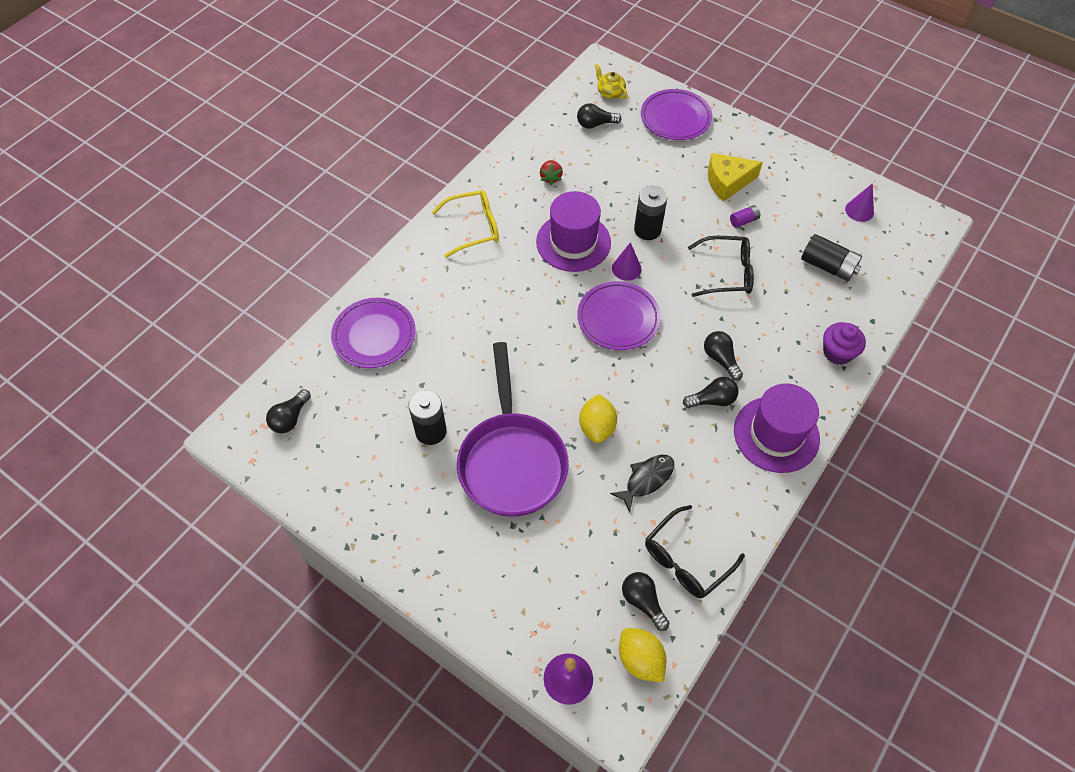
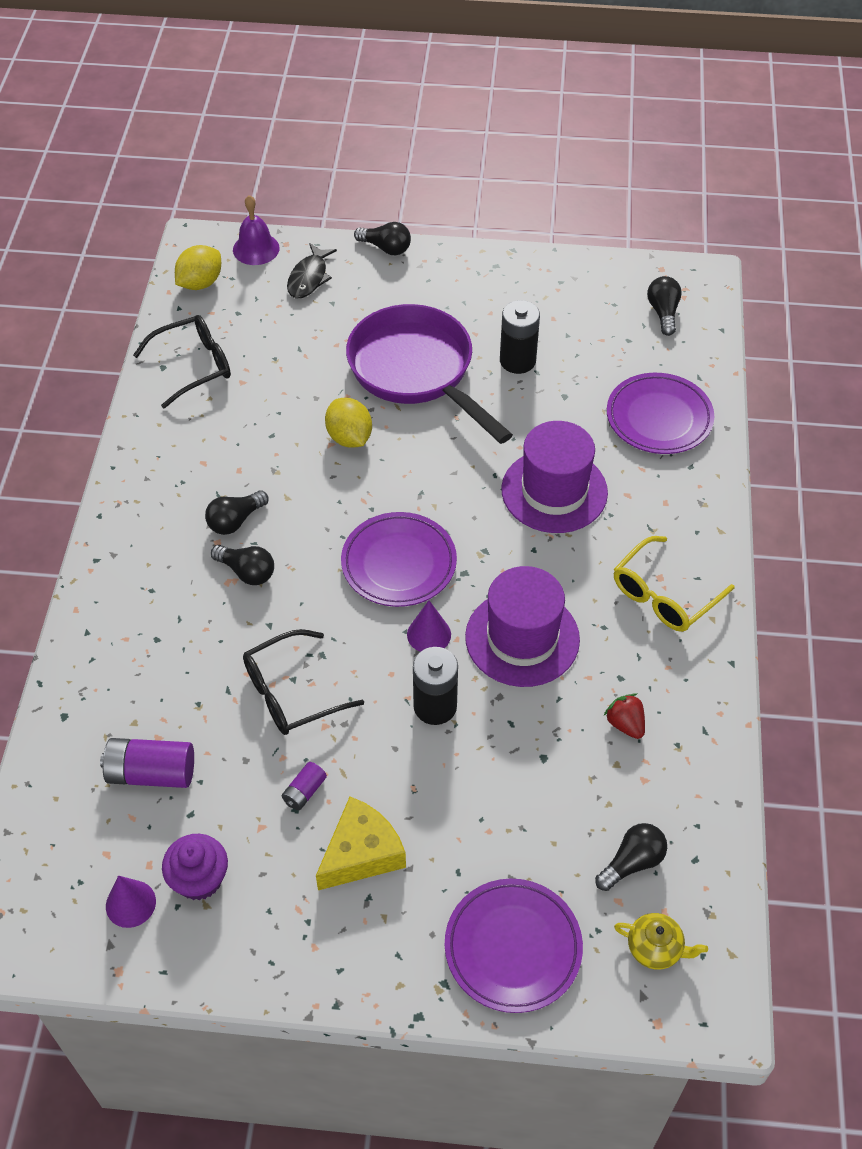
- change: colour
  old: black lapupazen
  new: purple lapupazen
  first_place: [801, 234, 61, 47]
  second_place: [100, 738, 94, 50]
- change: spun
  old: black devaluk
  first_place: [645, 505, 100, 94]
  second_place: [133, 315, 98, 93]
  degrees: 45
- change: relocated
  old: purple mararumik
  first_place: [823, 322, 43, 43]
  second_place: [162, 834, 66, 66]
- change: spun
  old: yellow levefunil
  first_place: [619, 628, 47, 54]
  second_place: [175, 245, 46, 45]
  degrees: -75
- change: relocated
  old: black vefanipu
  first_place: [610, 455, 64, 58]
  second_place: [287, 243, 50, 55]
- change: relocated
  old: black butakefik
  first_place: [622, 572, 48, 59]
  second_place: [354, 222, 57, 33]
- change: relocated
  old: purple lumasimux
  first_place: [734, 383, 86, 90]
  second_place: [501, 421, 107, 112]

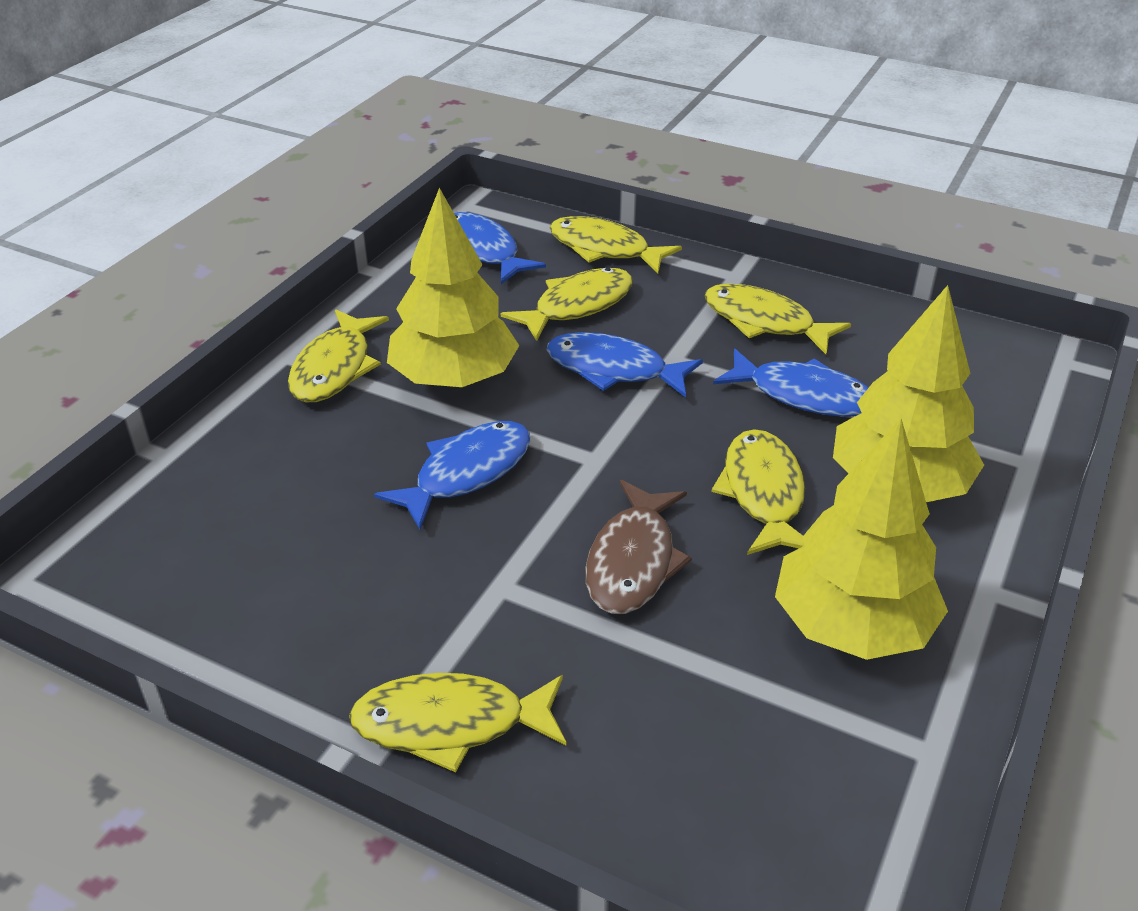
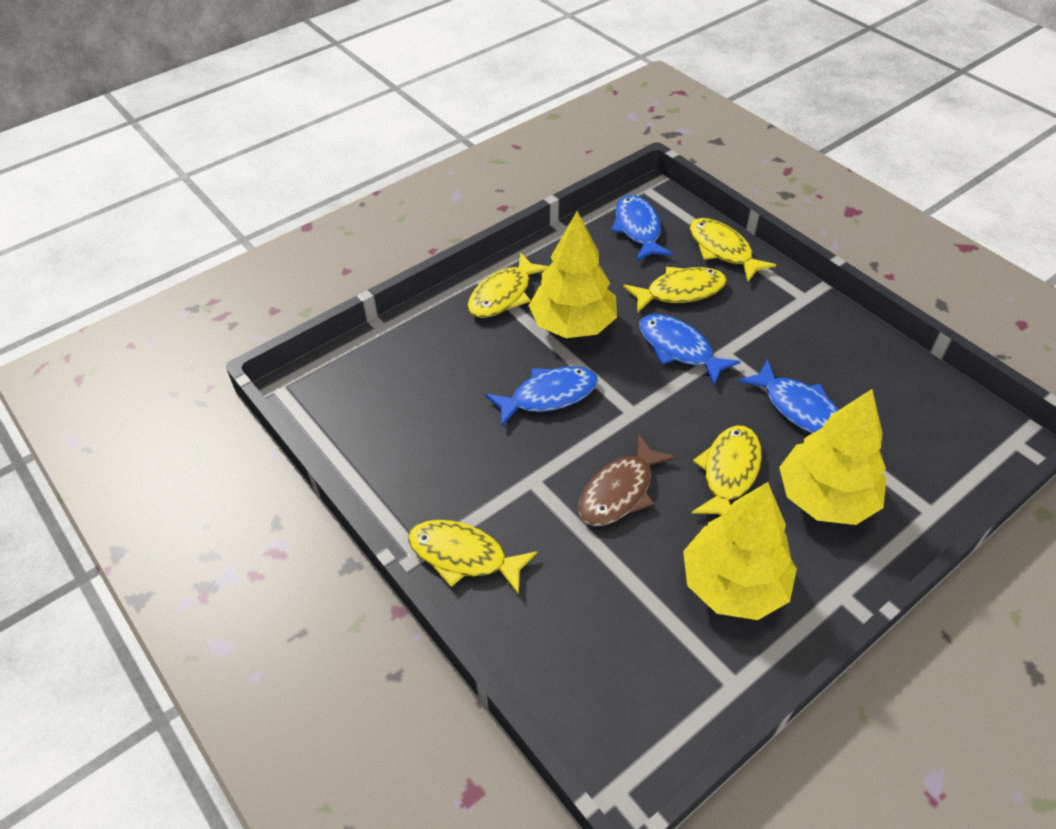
- change: missing
  old: yellow vefanipu
  first_place: [704, 284, 147, 70]

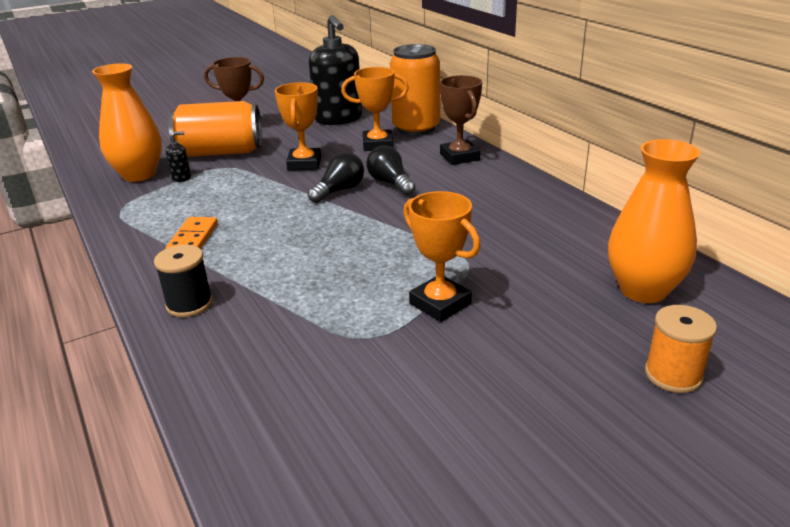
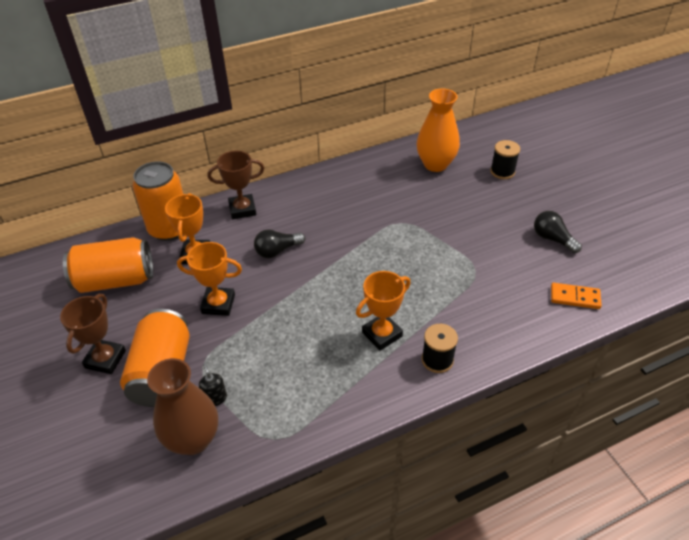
- change: exchanged
  old: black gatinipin
  new: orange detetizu
  first_place: [309, 15, 53, 110]
  second_place: [63, 237, 90, 56]
- change: colour
  old: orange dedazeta
  new: brown dedazeta
  first_place: [92, 63, 70, 119]
  second_place: [147, 358, 71, 97]
- change: relocated
  old: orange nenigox
  first_place: [403, 191, 78, 131]
  second_place: [356, 271, 55, 80]
- change: colour
  old: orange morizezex
  new: black morizezex
  first_place: [645, 305, 72, 88]
  second_place: [490, 140, 30, 39]
- change: relocated
  old: black butakefik
  first_place: [308, 152, 56, 51]
  second_place: [534, 211, 48, 42]
- change: relocated
  old: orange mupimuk
  first_place: [166, 217, 52, 32]
  second_place: [551, 283, 51, 26]

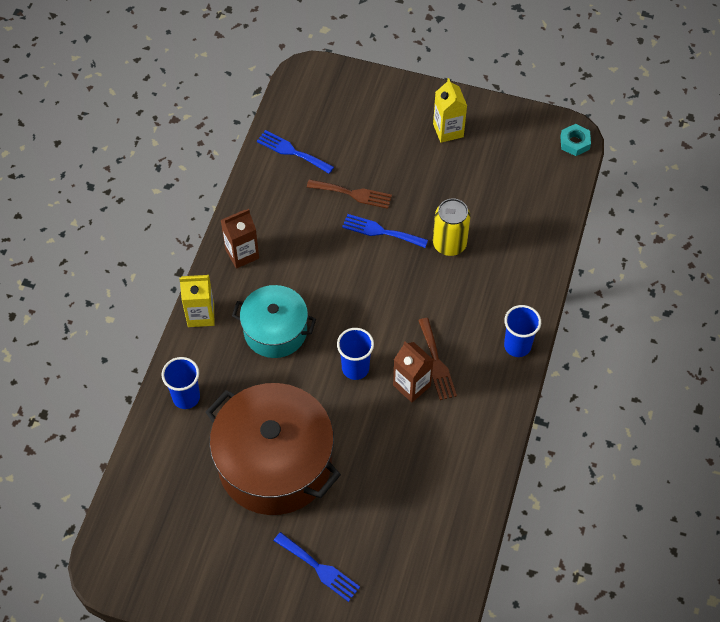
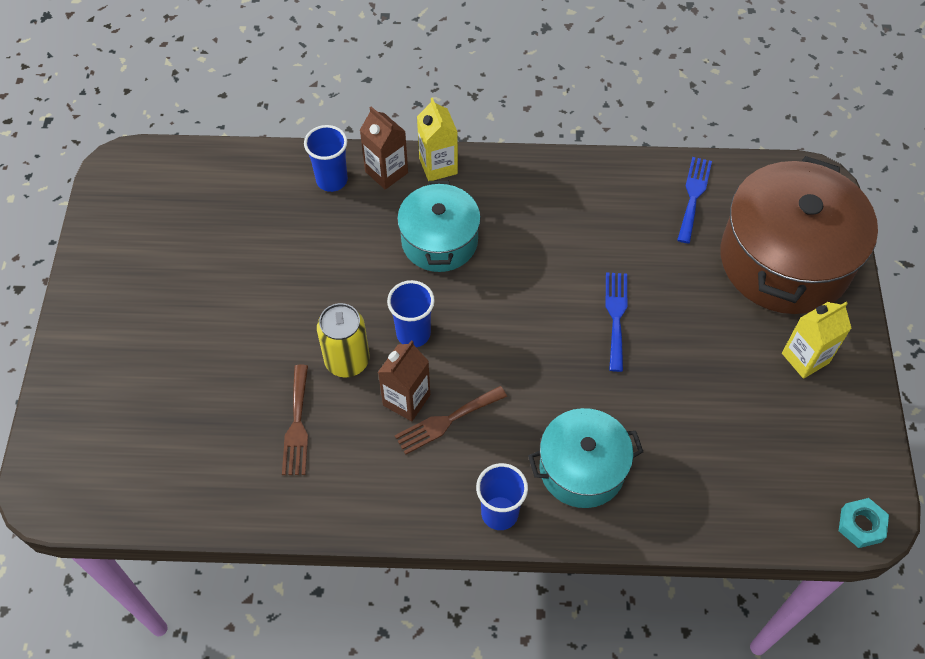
- change: relocated
  old: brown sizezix
  first_place: [307, 179, 85, 30]
  second_place: [282, 365, 26, 110]
- change: relocated
  old: yellow detetizu
  first_place: [433, 198, 37, 58]
  second_place: [317, 303, 52, 74]
- change: relocated
  old: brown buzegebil
  first_place: [221, 209, 38, 60]
  second_place: [360, 106, 48, 84]
- change: appeared
  new: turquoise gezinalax
  second_place: [528, 408, 115, 100]
- change: relocated
  old: brown gezinalax
  first_place: [206, 383, 135, 132]
  second_place: [721, 156, 157, 158]
- change: missing
  old: blue sizezix
  first_place: [274, 532, 86, 70]

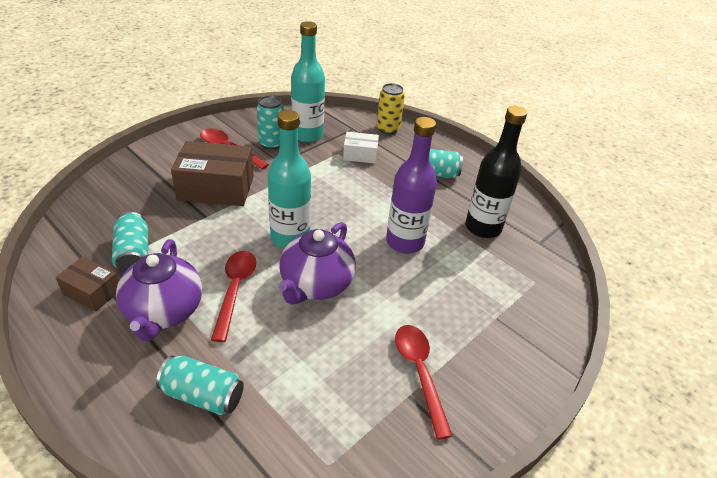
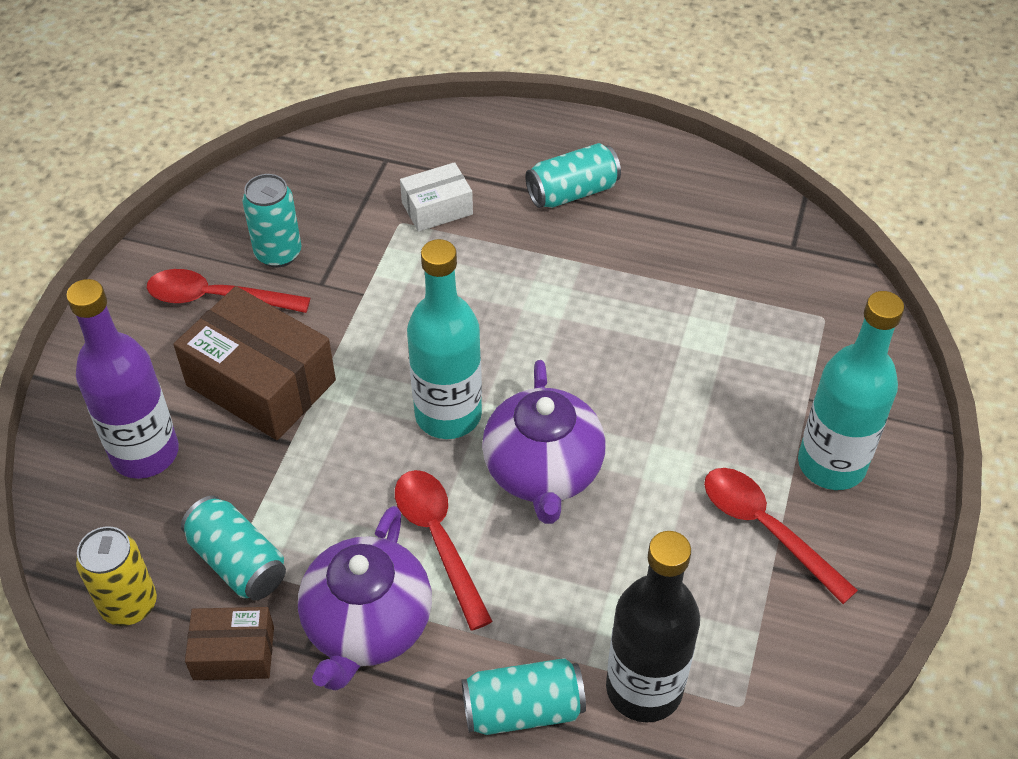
- change: relocated
  old: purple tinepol
  first_place: [386, 117, 51, 137]
  second_place: [66, 279, 113, 200]
- change: relocated
  old: yellow detetizu
  first_place: [377, 83, 28, 52]
  second_place: [76, 526, 81, 100]
- change: spun
  old: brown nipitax
  first_place: [171, 141, 83, 65]
  second_place: [173, 286, 163, 154]
  degrees: 60
- change: spun
  old: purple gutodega
  first_place: [116, 239, 86, 102]
  second_place: [298, 506, 134, 184]
  degrees: 45
- change: relocated
  old: black tinepol
  first_place: [466, 106, 61, 132]
  second_place: [606, 531, 94, 192]
- change: relocated
  old: turquoise tinepol
  first_place: [291, 21, 34, 121]
  second_place: [798, 291, 106, 199]

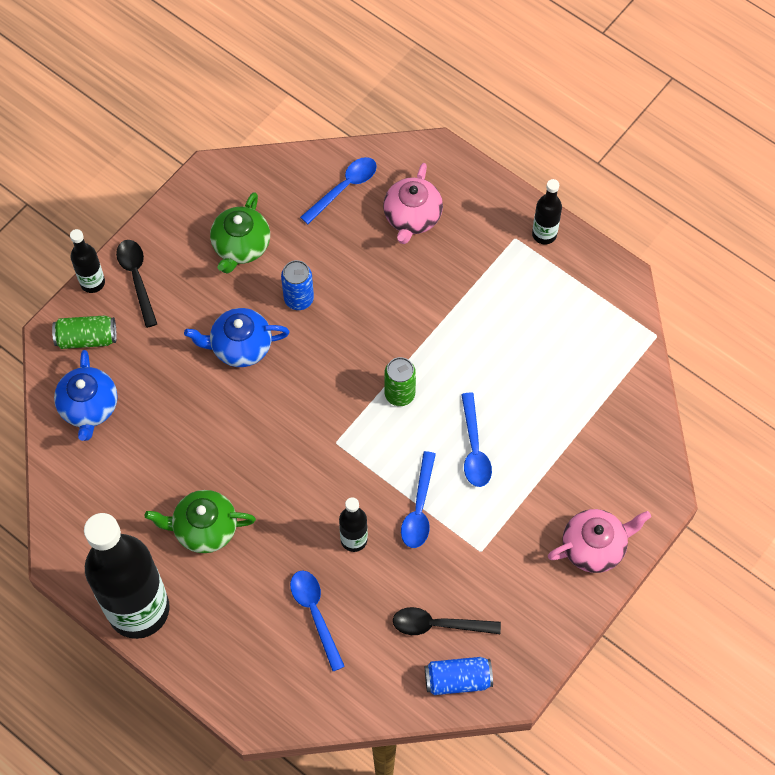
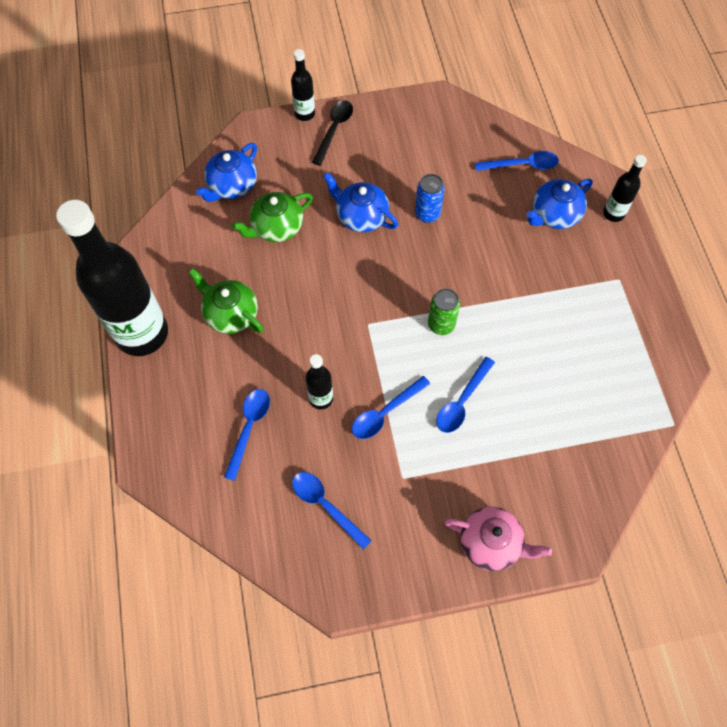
- change: relocated
  old: green gutodega
  first_place: [210, 192, 60, 82]
  second_place: [232, 192, 81, 50]
- change: colour
  old: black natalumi
  new: blue natalumi
  first_place: [393, 607, 108, 28]
  second_place: [292, 472, 80, 77]
- change: colour
  old: pink gutodega
  new: blue gutodega
  first_place: [383, 163, 60, 81]
  second_place: [526, 179, 67, 50]
- change: relocated
  old: black tinepol
  first_place: [532, 179, 30, 65]
  second_place: [603, 155, 44, 67]
- change: missing
  old: green detetizu
  first_place: [52, 315, 65, 34]
- change: missing
  old: blue detetizu
  first_place: [425, 657, 68, 38]

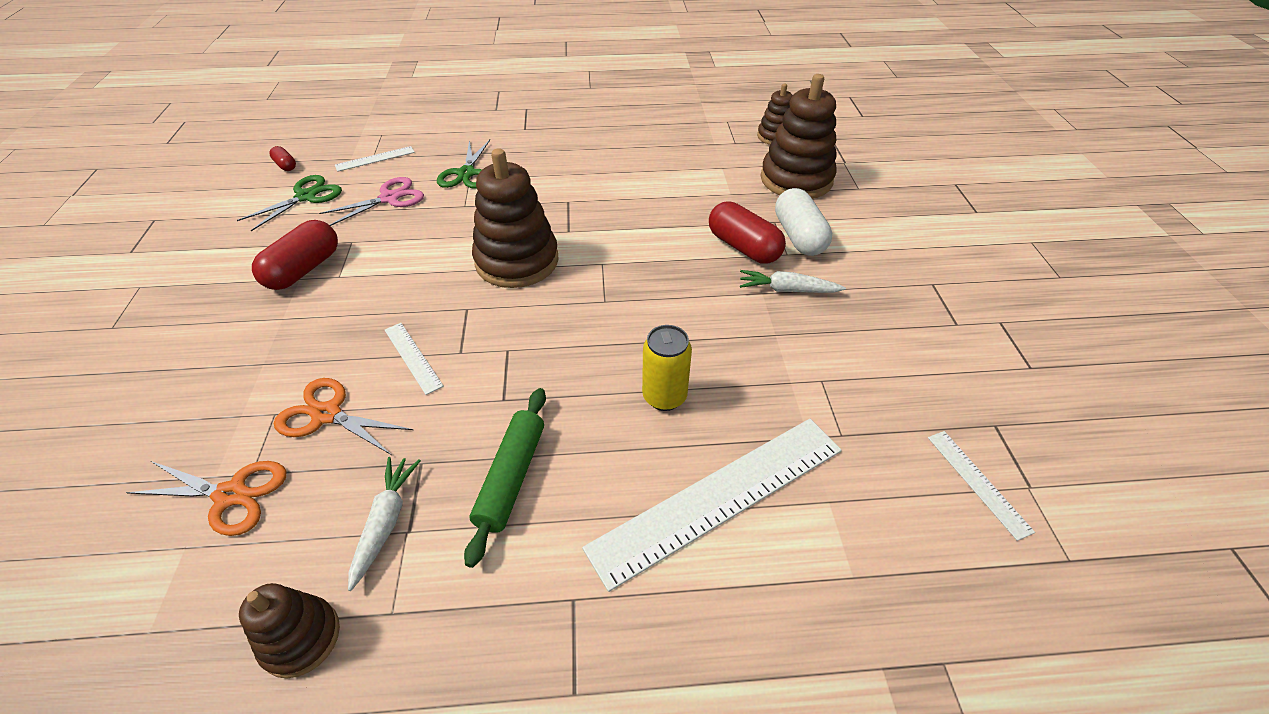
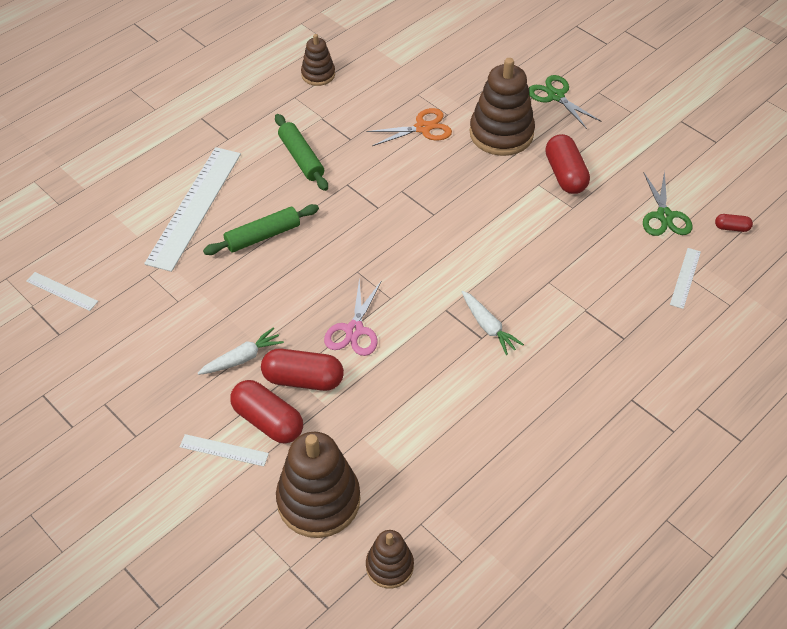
- change: relocated
  old: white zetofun
  first_place: [385, 323, 59, 72]
  second_place: [180, 434, 89, 32]
- change: exchanged
  old: yellow detetizu
  new: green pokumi
  first_place: [642, 325, 50, 86]
  second_place: [203, 204, 116, 51]
- change: colour
  old: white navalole
  new: red navalole
  first_place: [775, 188, 57, 68]
  second_place: [230, 380, 73, 64]
- change: relocated
  old: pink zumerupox
  first_place: [319, 177, 105, 49]
  second_place: [324, 279, 57, 77]
- change: relocated
  old: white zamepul
  first_place: [348, 457, 73, 134]
  second_place: [462, 291, 62, 64]
- change: relocated
  old: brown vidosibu
  first_place: [472, 149, 87, 139]
  second_place: [470, 58, 65, 98]
- change: relocated
  old: green zumerupox
  first_place: [437, 140, 53, 48]
  second_place: [529, 75, 72, 54]
- change: missing
  old: orange zumerupox
  first_place: [126, 461, 161, 75]

